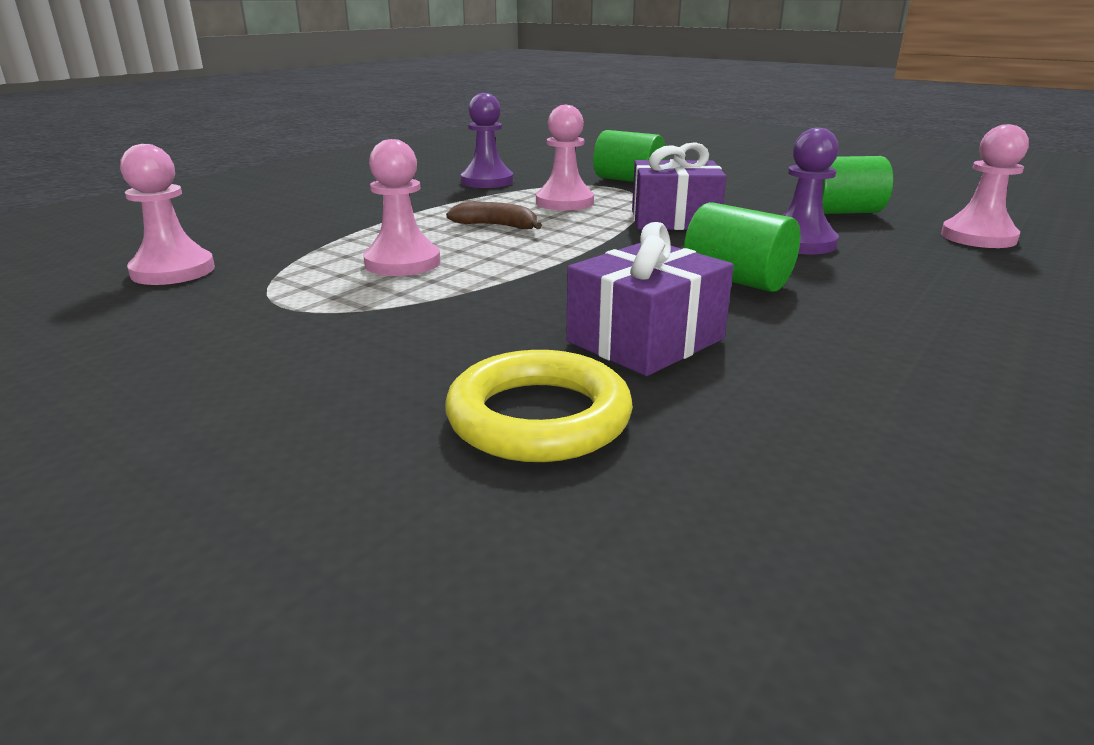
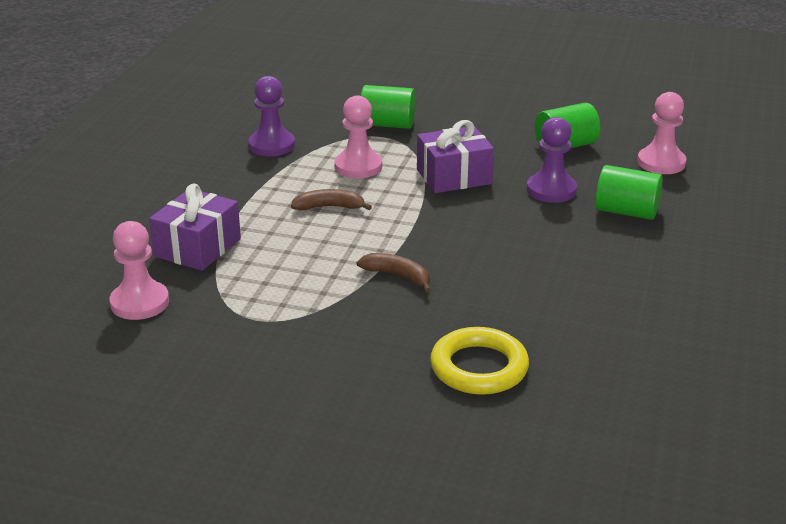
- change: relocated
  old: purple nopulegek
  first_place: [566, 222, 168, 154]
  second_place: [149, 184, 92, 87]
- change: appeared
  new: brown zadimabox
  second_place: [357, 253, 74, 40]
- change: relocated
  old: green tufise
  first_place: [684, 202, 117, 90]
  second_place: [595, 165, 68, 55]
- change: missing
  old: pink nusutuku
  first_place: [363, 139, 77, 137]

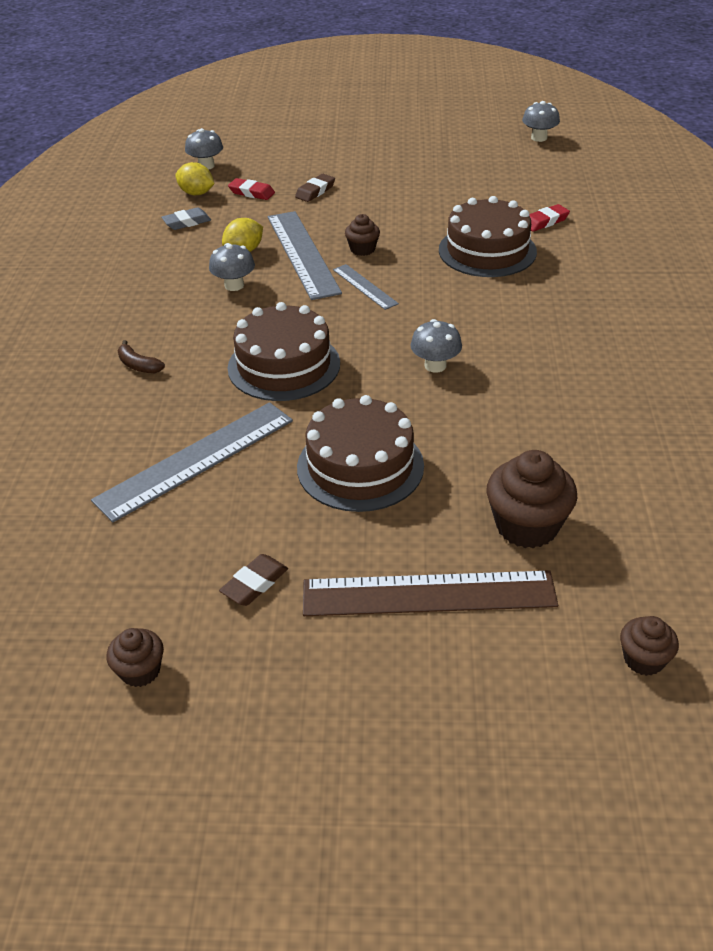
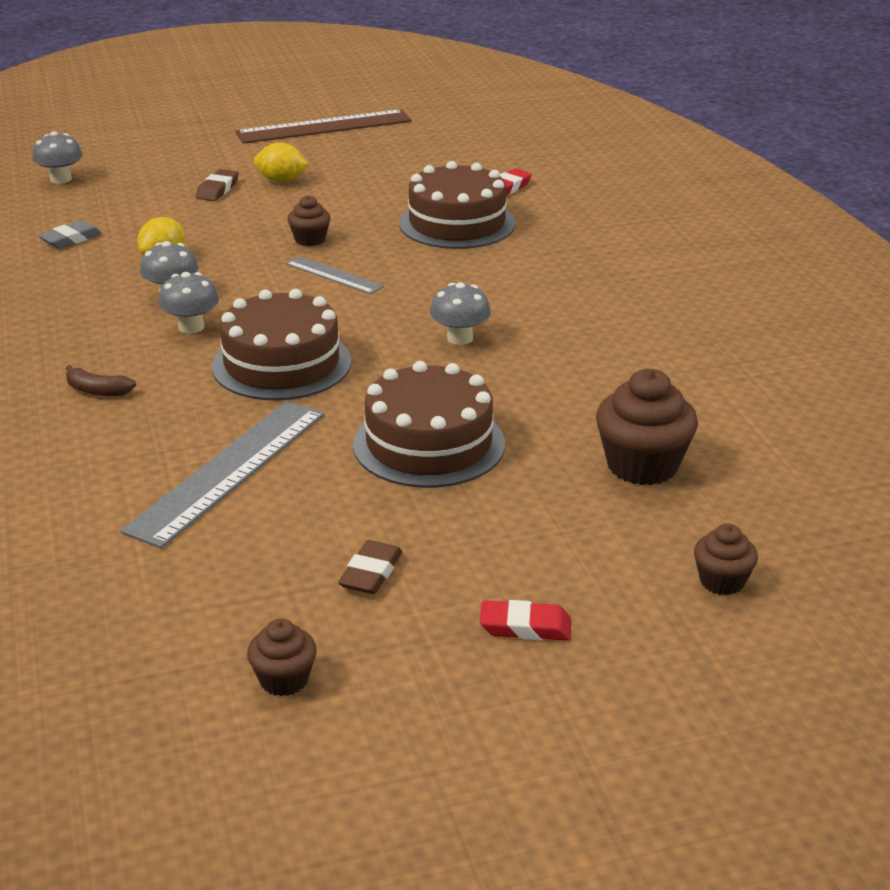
- change: relocated
  old: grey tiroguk
  first_place: [522, 101, 38, 41]
  second_place: [158, 272, 61, 61]
- change: relocated
  old: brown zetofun
  first_place: [303, 570, 255, 46]
  second_place: [235, 109, 177, 35]
- change: relocated
  old: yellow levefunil
  first_place: [175, 162, 39, 33]
  second_place: [254, 143, 55, 39]
- change: relocated
  old: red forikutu
  first_place: [228, 178, 47, 22]
  second_place: [480, 600, 91, 41]
- change: relocated
  old: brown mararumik
  first_place: [620, 616, 59, 60]
  second_place: [694, 524, 64, 71]
- change: missing
  old: grey zetofun
  first_place: [268, 211, 74, 89]

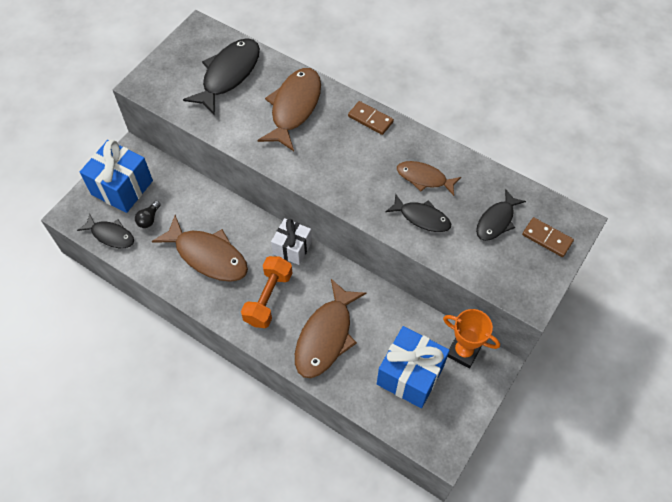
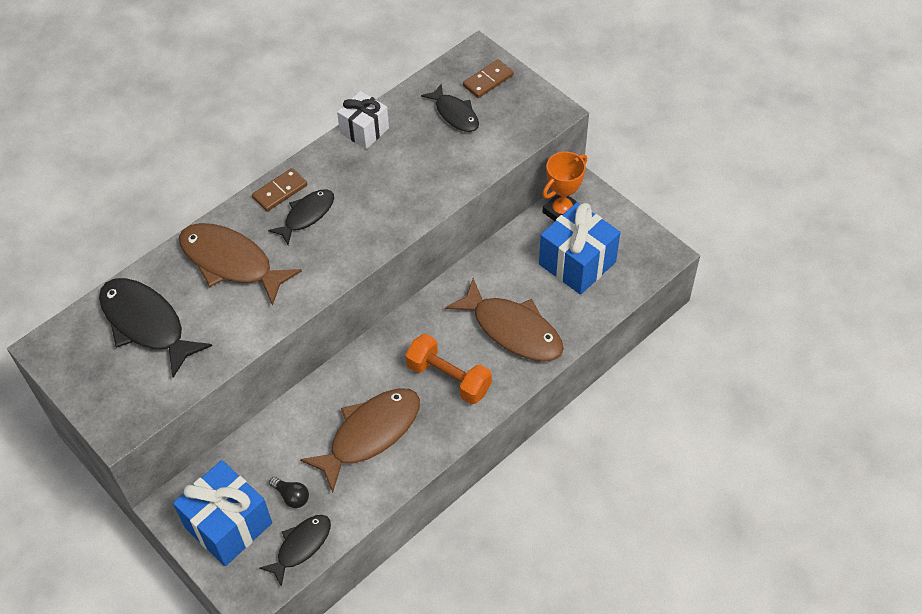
- change: relocated
  old: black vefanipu
  first_place: [385, 194, 66, 38]
  second_place: [268, 189, 66, 56]
- change: relocated
  old: white nopulegek
  first_place: [271, 218, 41, 47]
  second_place: [337, 91, 52, 58]
- change: missing
  old: brown vefanipu
  first_place: [397, 161, 64, 35]

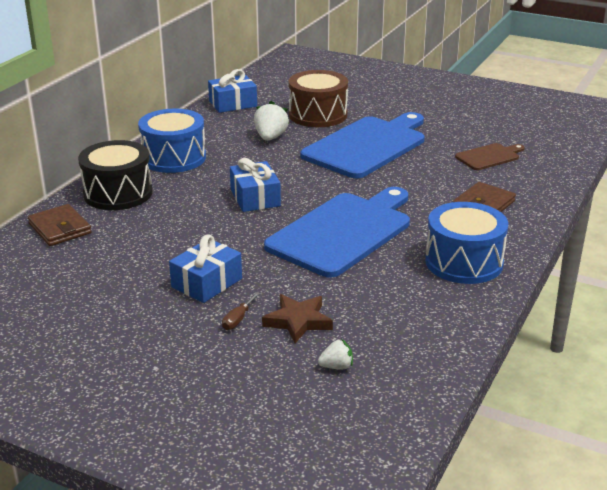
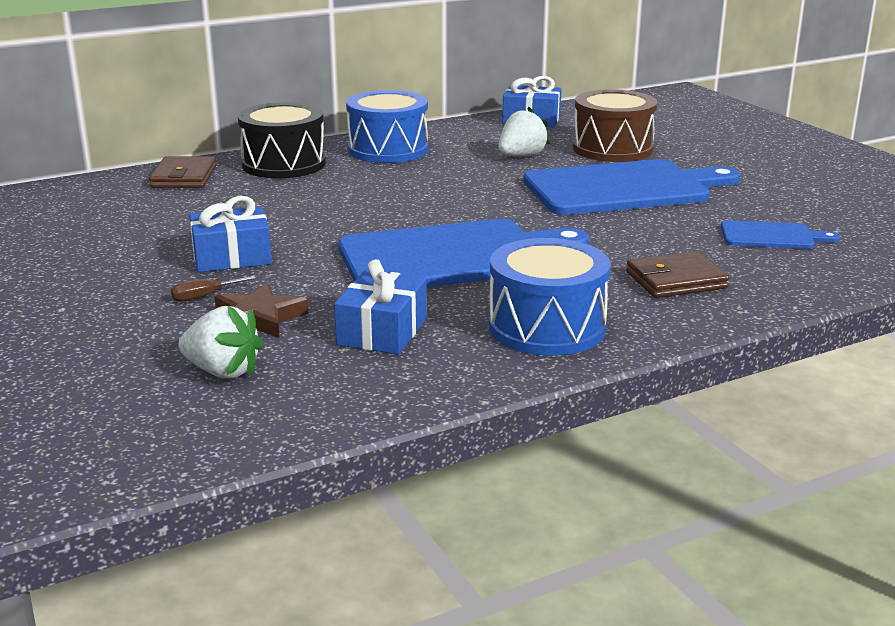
- change: size
  old: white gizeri
  first_place: [318, 339, 35, 30]
  second_place: [178, 306, 85, 73]
  factor: 1.73
- change: relocated
  old: blue nopulegek
  first_place: [230, 158, 51, 54]
  second_place: [334, 259, 93, 96]
- change: colour
  old: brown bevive
  new: blue bevive
  first_place: [455, 143, 70, 27]
  second_place: [721, 220, 118, 29]

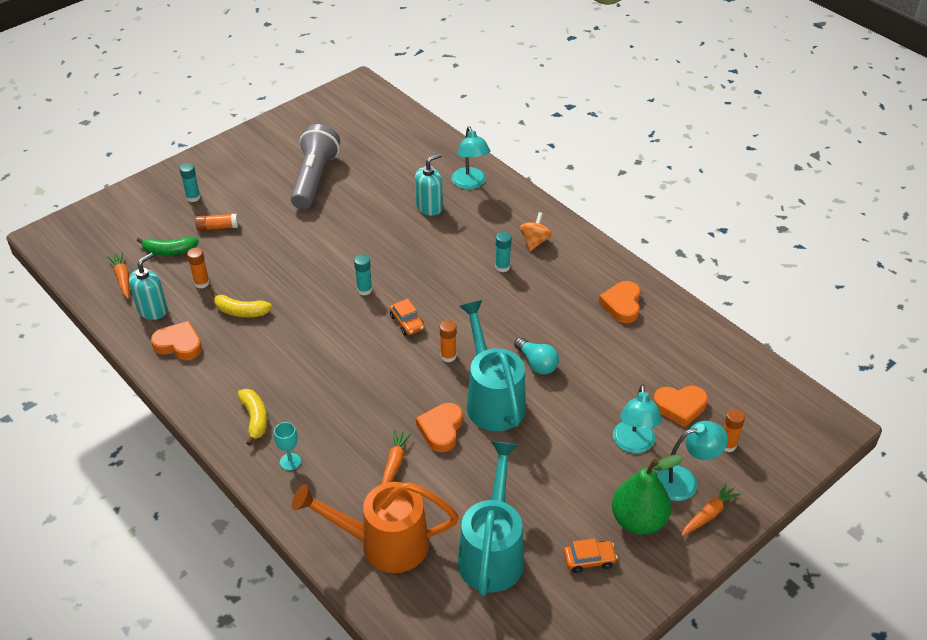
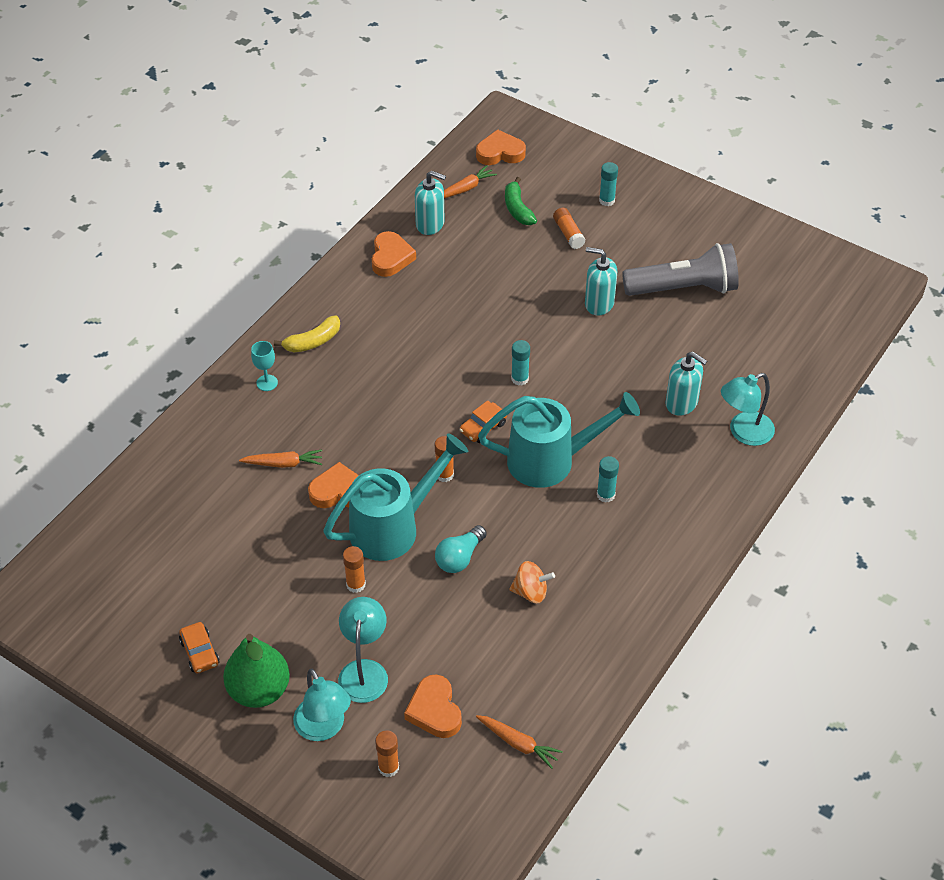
- change: spun
  old: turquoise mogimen
  first_place: [613, 384, 49, 69]
  second_place: [338, 597, 50, 106]
  degrees: 105
- change: relocated
  old: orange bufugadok
  first_place: [187, 248, 23, 40]
  second_place: [343, 546, 23, 47]
- change: relocated
  old: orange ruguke
  first_place: [599, 281, 42, 42]
  second_place: [476, 129, 50, 36]
- change: relocated
  old: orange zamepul
  first_place: [681, 483, 60, 53]
  second_place: [476, 715, 87, 54]
- change: relocated
  old: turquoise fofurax
  first_place: [458, 441, 66, 155]
  second_place: [478, 392, 162, 96]
- change: relocated
  old: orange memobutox
  first_place: [520, 212, 32, 39]
  second_place: [510, 561, 45, 42]
- change: appeared
  new: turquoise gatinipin
  second_place: [585, 247, 32, 68]
- change: missing
  old: yellow zadimabox
  first_place: [211, 291, 61, 26]
- change: missing
  old: orange fofurax
  first_place: [292, 482, 167, 91]

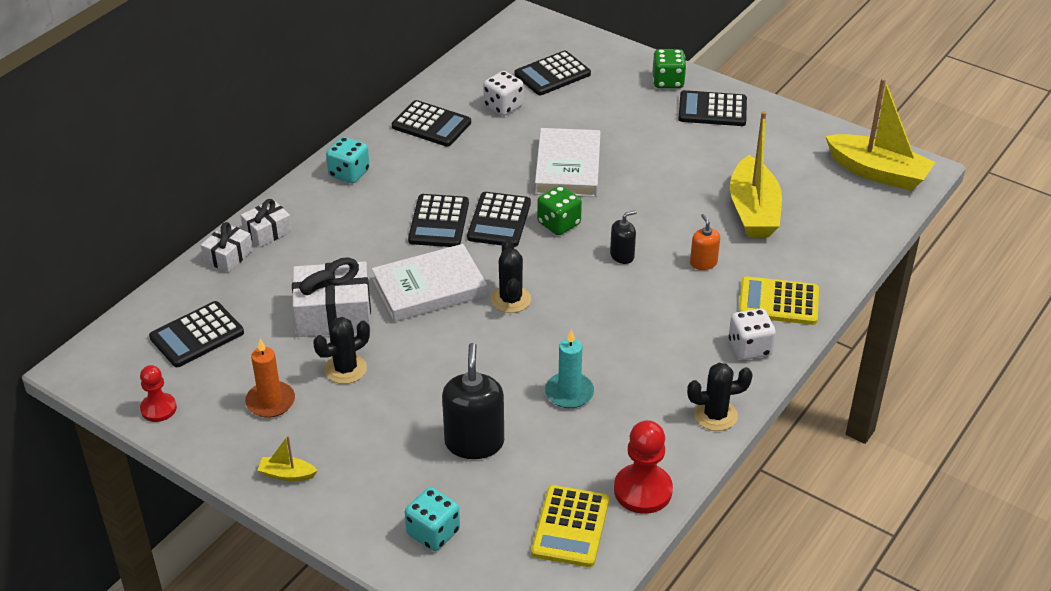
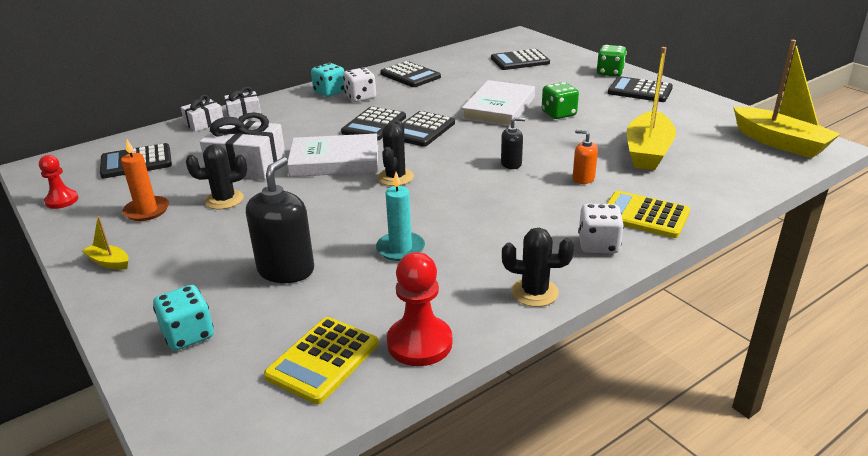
- change: relocated
  old: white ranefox
  first_place: [483, 71, 41, 45]
  second_place: [343, 68, 33, 34]
- change: relocated
  old: green ranefox
  first_place: [537, 185, 45, 50]
  second_place: [542, 82, 37, 37]
- change: spun
  old: orange gatinipin
  first_place: [690, 214, 30, 56]
  second_place: [573, 130, 25, 54]
  degrees: -60

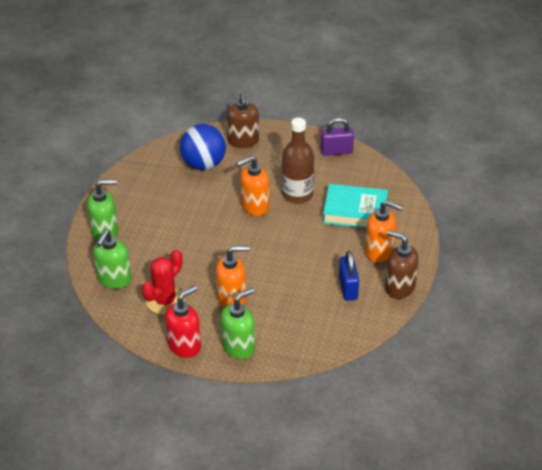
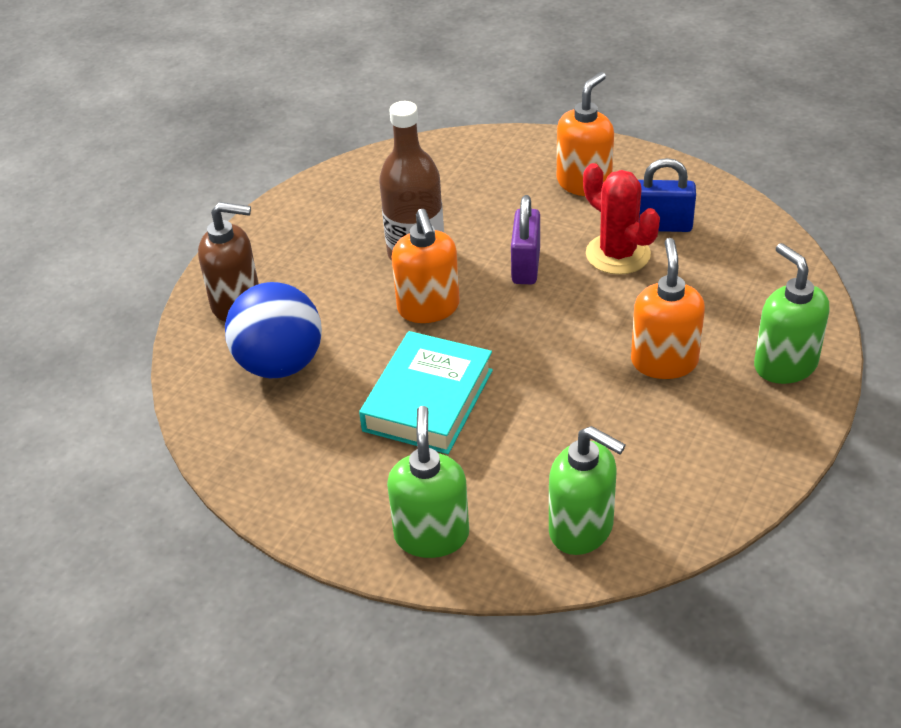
- change: relocated
  old: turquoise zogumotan
  first_place: [323, 184, 65, 44]
  second_place: [359, 331, 134, 123]
- change: relocated
  old: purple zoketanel
  first_place: [321, 118, 33, 38]
  second_place: [511, 195, 29, 89]
- change: relocated
  old: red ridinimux
  first_place: [142, 250, 42, 65]
  second_place: [583, 163, 77, 112]
- change: missing
  old: red gatinipin
  first_place: [165, 285, 36, 73]
- change: missing
  old: brown gatinipin
  first_place: [385, 230, 34, 69]

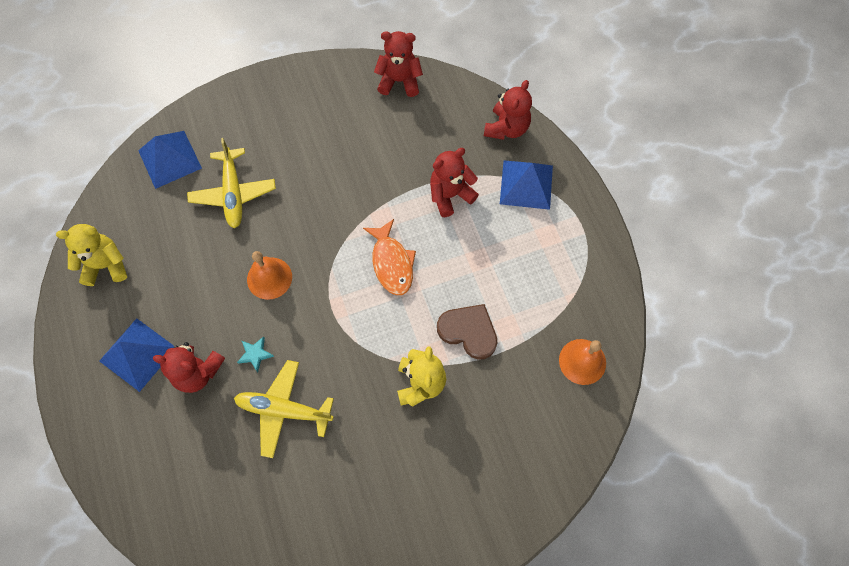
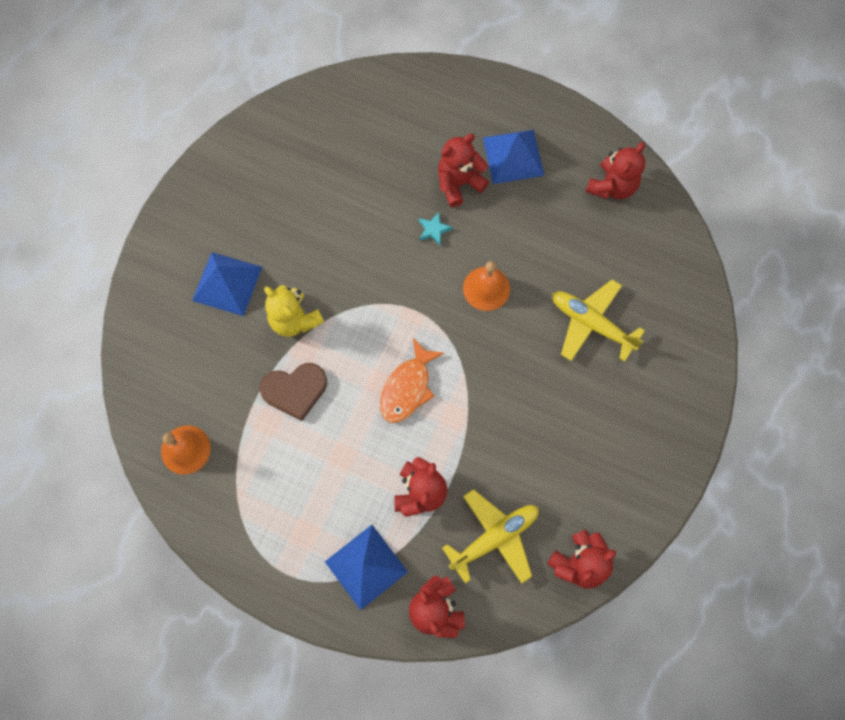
- change: relocated
  old: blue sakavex
  first_place: [138, 131, 64, 58]
  second_place: [192, 252, 70, 64]
- change: spun
  old: orange vefanipu
  first_place: [363, 219, 53, 76]
  second_place: [380, 338, 64, 85]
  degrees: -90
- change: relocated
  old: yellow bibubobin
  first_place: [234, 360, 100, 98]
  second_place: [442, 489, 97, 95]
- change: colour
  old: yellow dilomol
  new: red dilomol
  first_place: [56, 224, 71, 62]
  second_place: [586, 142, 59, 58]

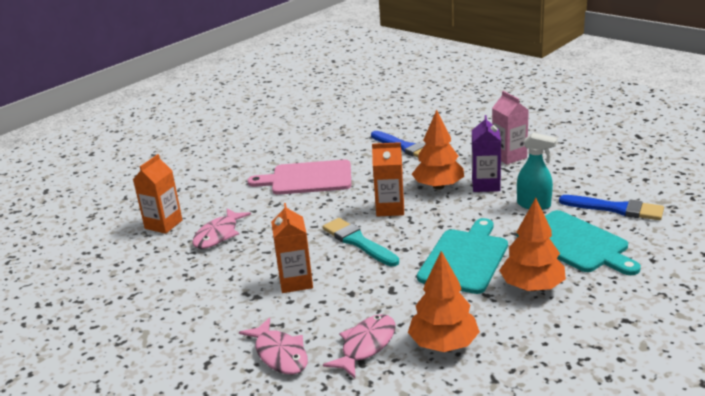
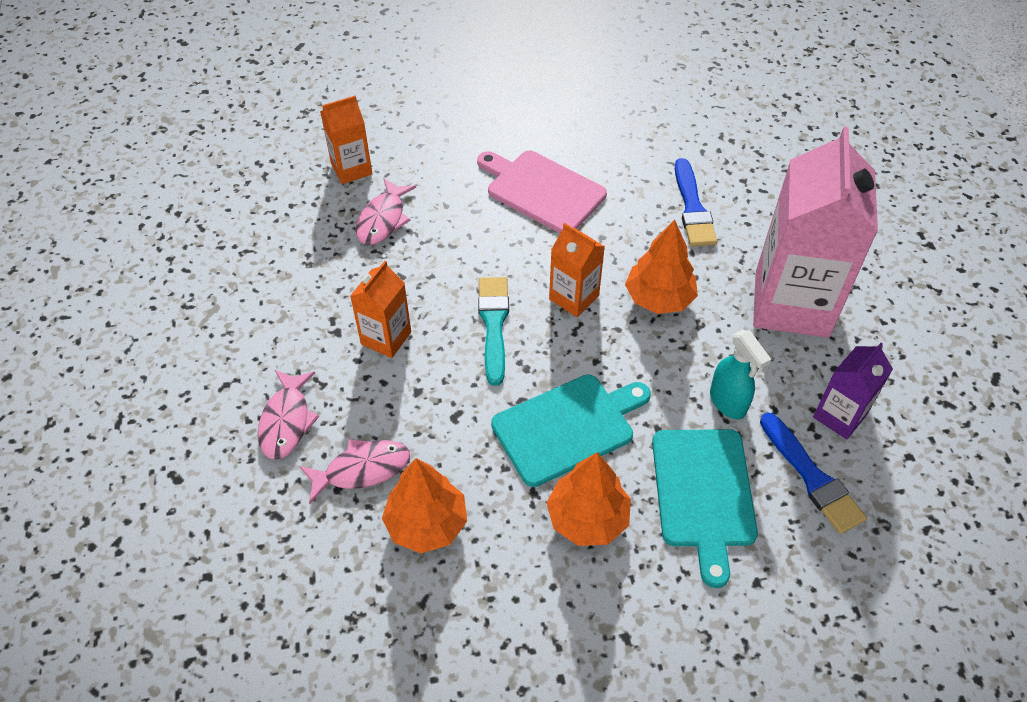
- change: spun
  old: pink vefanipu
  first_place: [192, 208, 59, 41]
  second_place: [356, 178, 60, 67]
  degrees: -45
- change: size
  old: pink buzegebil
  first_place: [492, 91, 37, 74]
  second_place: [753, 127, 125, 211]
  factor: 2.05
- change: relocated
  old: purple buzegebil
  first_place: [472, 115, 29, 77]
  second_place: [813, 343, 80, 96]

